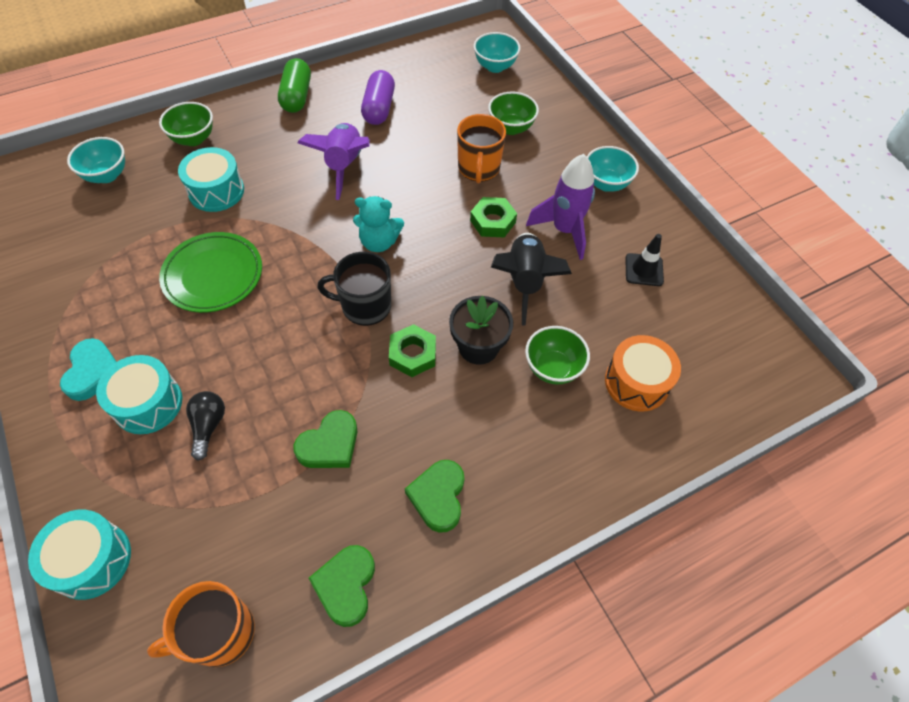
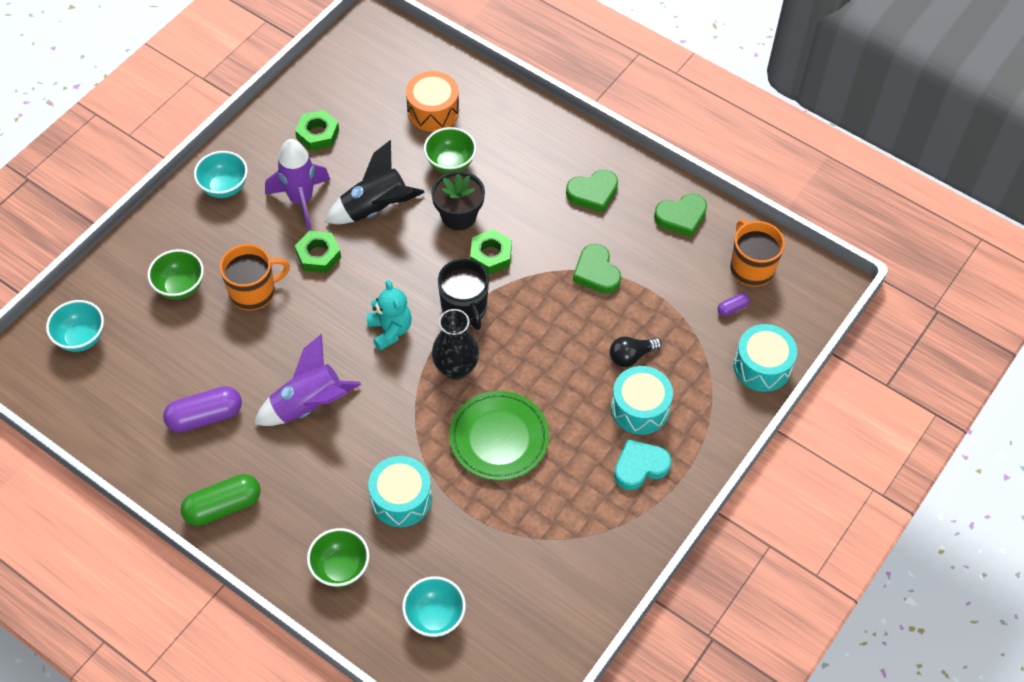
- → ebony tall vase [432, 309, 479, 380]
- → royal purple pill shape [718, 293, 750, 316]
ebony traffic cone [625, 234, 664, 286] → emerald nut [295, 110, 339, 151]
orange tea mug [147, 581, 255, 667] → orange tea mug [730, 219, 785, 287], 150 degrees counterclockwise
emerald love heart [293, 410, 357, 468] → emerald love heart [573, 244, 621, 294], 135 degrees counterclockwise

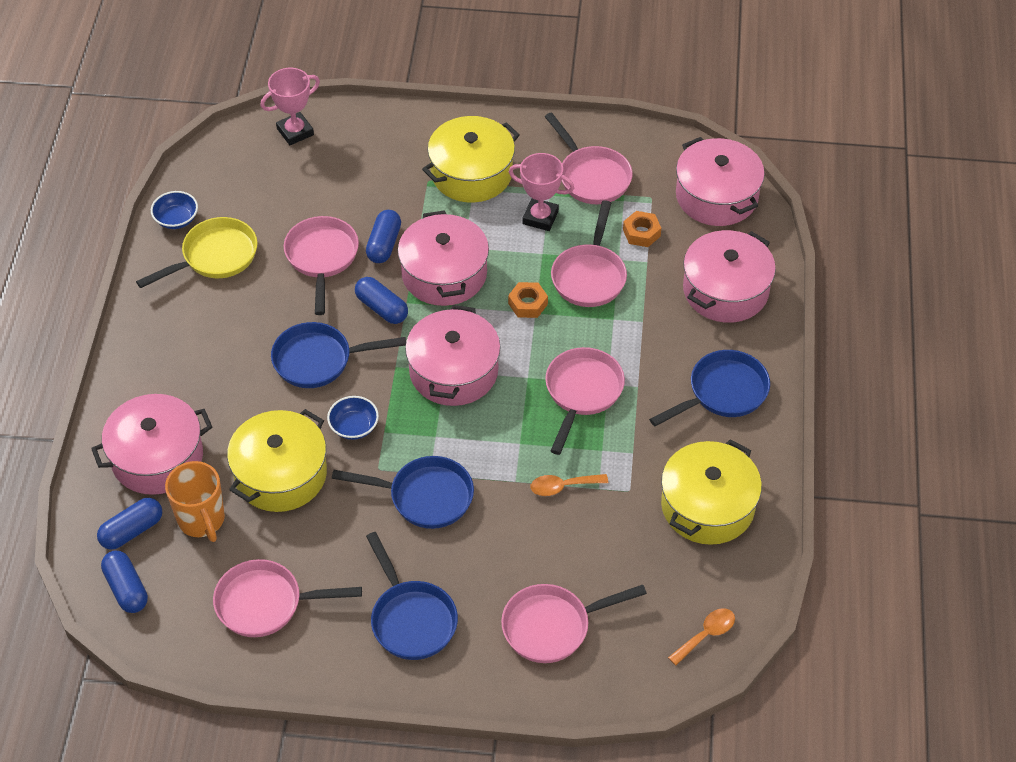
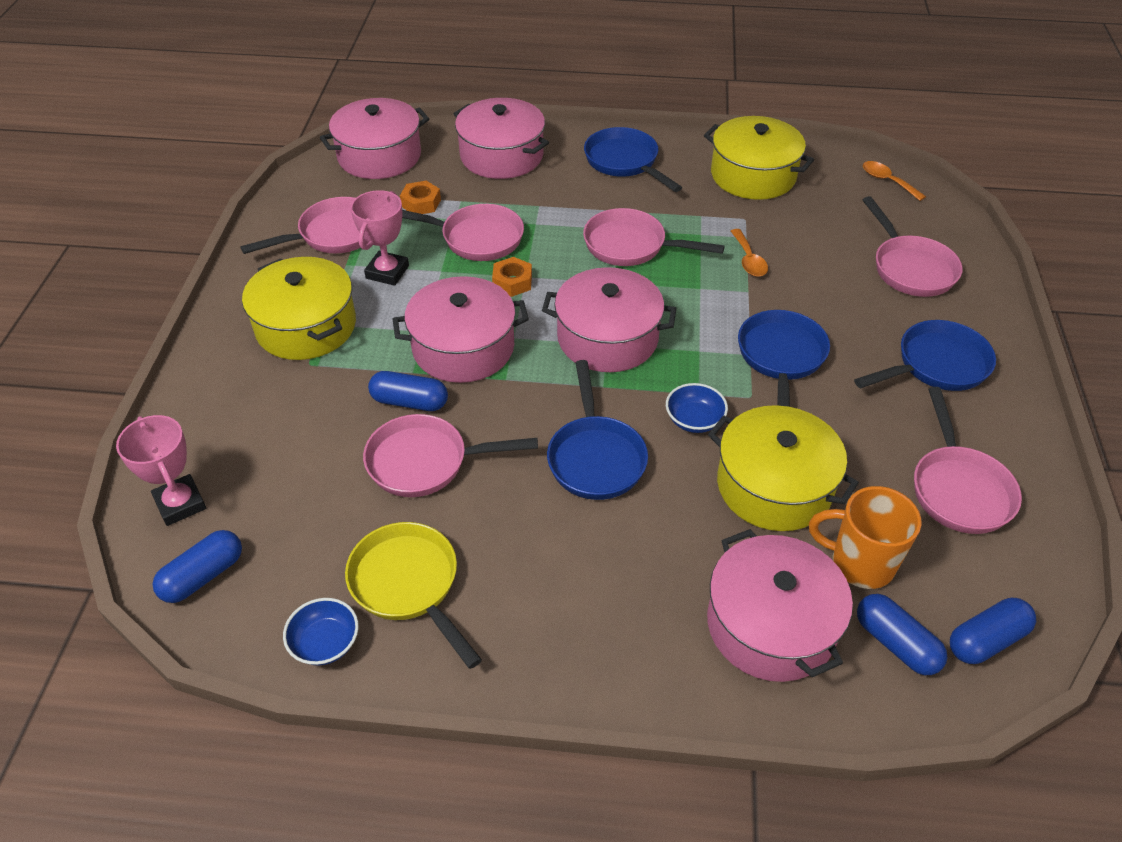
cobalt pill shape [355, 277, 408, 324] → cobalt pill shape [153, 530, 242, 603], shifted
orange tea mug [165, 461, 225, 542] → orange tea mug [809, 486, 921, 589], 135 degrees counterclockwise

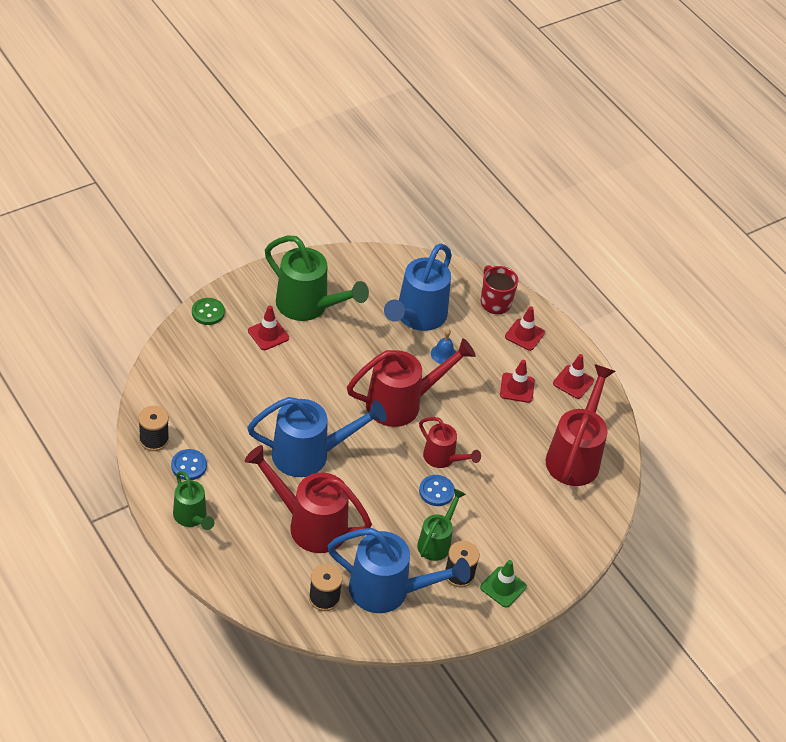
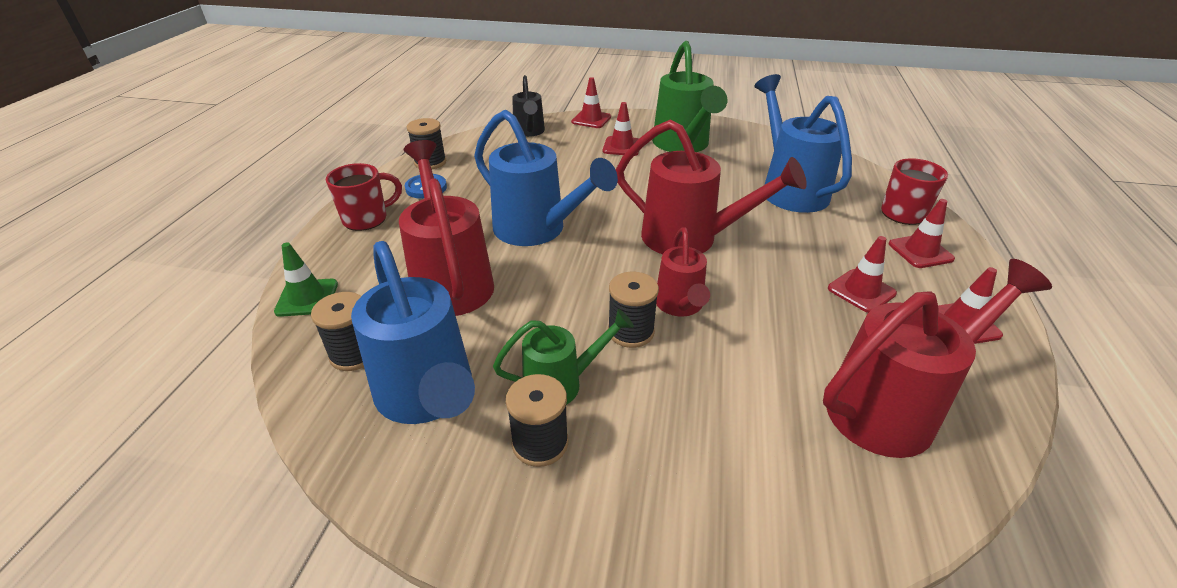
cobalt school bell [431, 329, 456, 364] → -
- → ebony watering pot [512, 75, 545, 137]
emerald traffic cone [480, 560, 527, 608] → emerald traffic cone [274, 243, 338, 317], shifted
emerald watering pot [173, 471, 214, 530] → scarlet tea mug [326, 163, 402, 231]
emerald button [192, 298, 225, 325] → scarlet traffic cone [571, 77, 611, 128]
cobalt button [419, 475, 454, 506] → ebony reel of thread [608, 272, 659, 348]
cobalt watering pot [384, 243, 452, 331] → cobalt watering pot [754, 74, 852, 213], 90 degrees clockwise

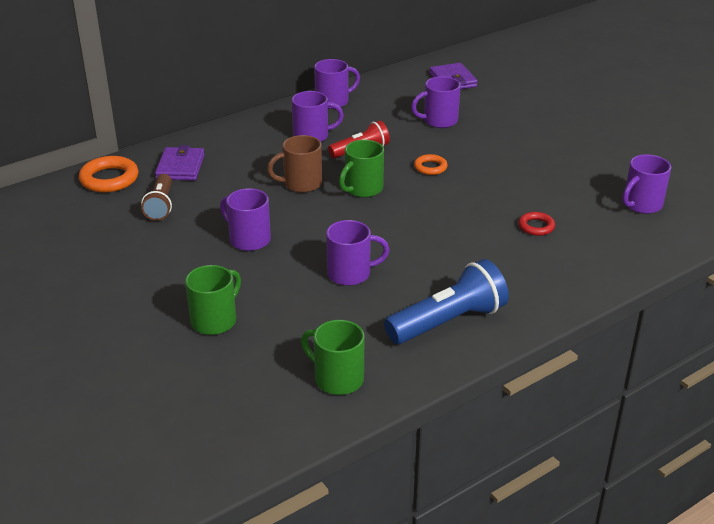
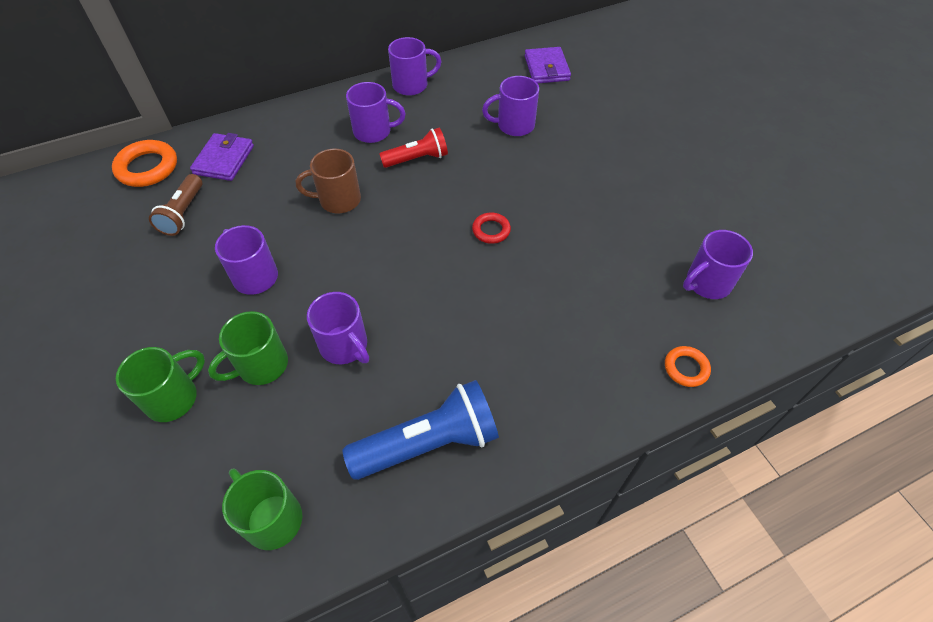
emerald tea mug [339, 140, 384, 198] → emerald tea mug [208, 311, 288, 385], shifted
orange ring [414, 154, 448, 175] → orange ring [665, 346, 711, 387], shifted
scarlet ring [518, 212, 555, 236] → scarlet ring [472, 213, 511, 244], shifted
royal purple tea mug [326, 220, 389, 286] → royal purple tea mug [307, 292, 369, 364], 45 degrees clockwise

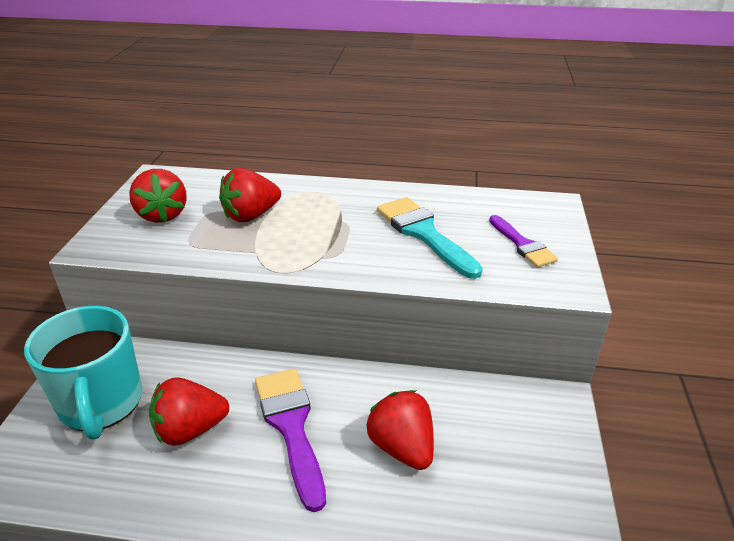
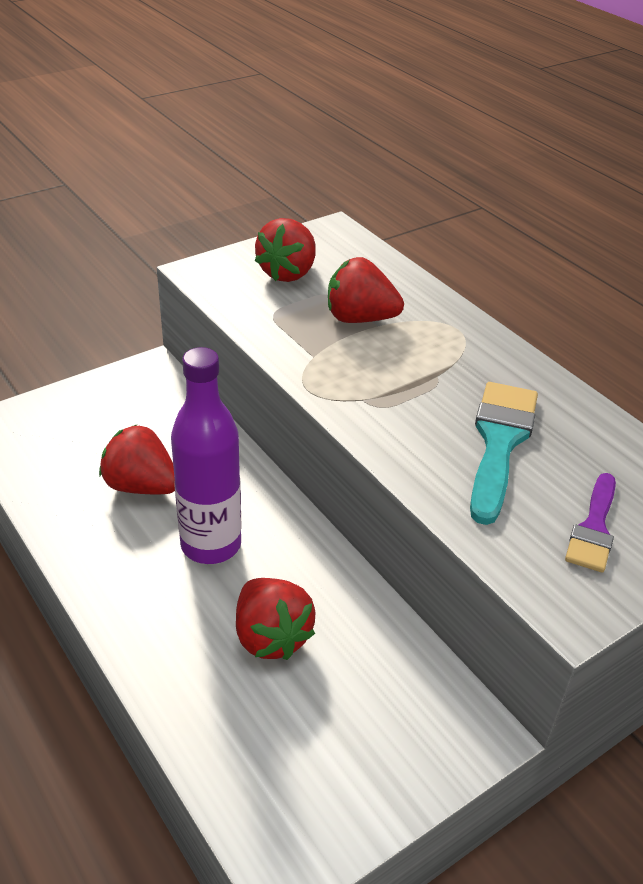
turquoise tea mug [24, 306, 142, 439] → -
royal purple paint brush [255, 369, 326, 512] → royal purple bottle [171, 347, 241, 564]
scarlet berry [366, 390, 434, 470] → scarlet berry [236, 578, 316, 660], 135 degrees clockwise

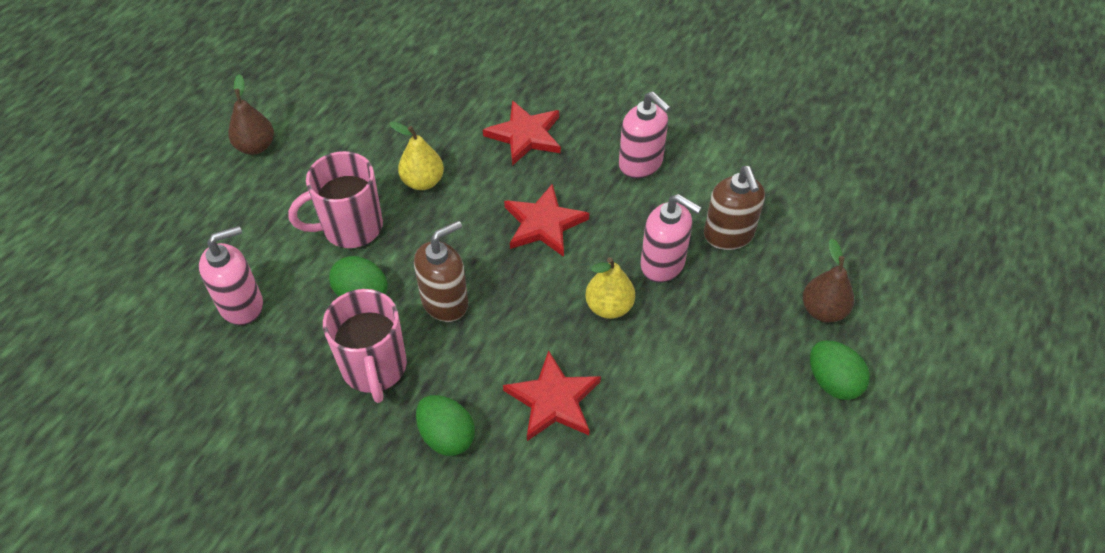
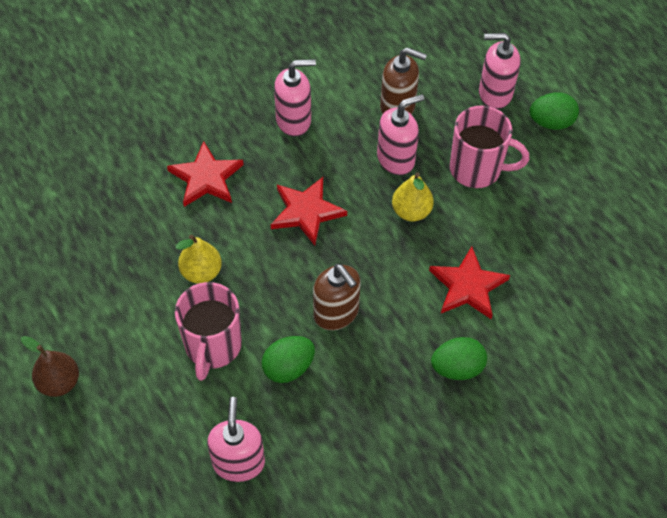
rosy tea mug [323, 289, 407, 403] → rosy tea mug [450, 106, 529, 188], shifted
dark brown pear fruit [803, 238, 854, 322] → rosy soap dispenser [479, 33, 521, 109]
dark brown soap dispenser [414, 221, 468, 322] → dark brown soap dispenser [313, 264, 361, 330], 150 degrees clockwise

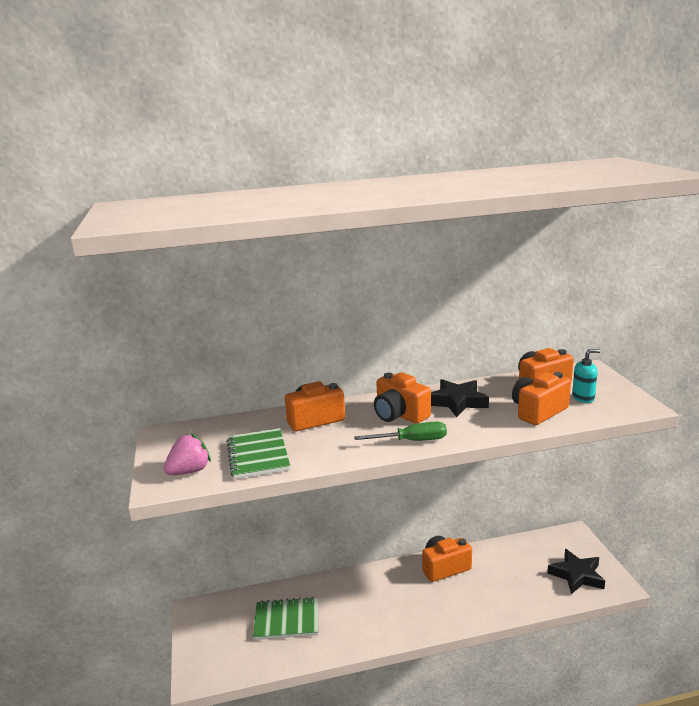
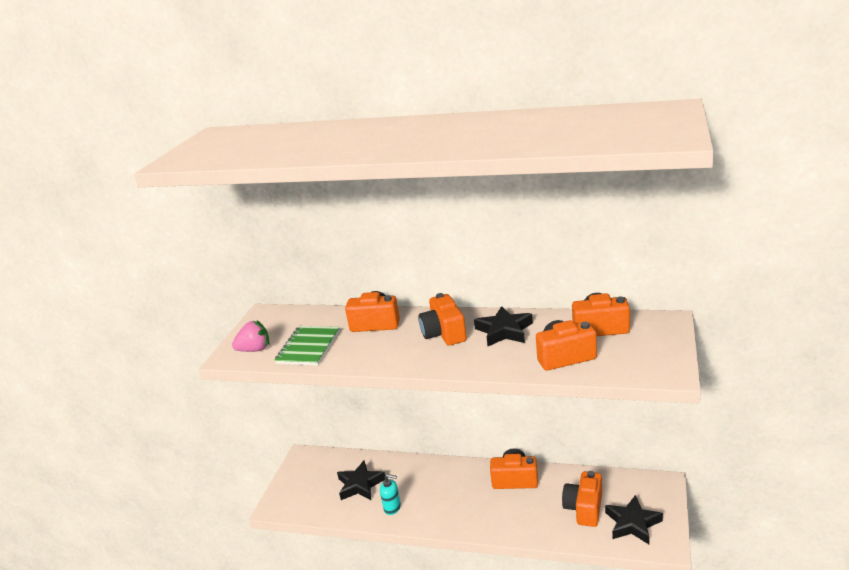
emerald flat screwdriver [354, 422, 447, 441] → -
- → orange photo camera [562, 471, 602, 527]
turquoise soap dispenser [572, 349, 601, 403] → turquoise soap dispenser [380, 474, 401, 515], shifted
emerald notepad [253, 597, 318, 640] → ebony star [337, 460, 385, 500]

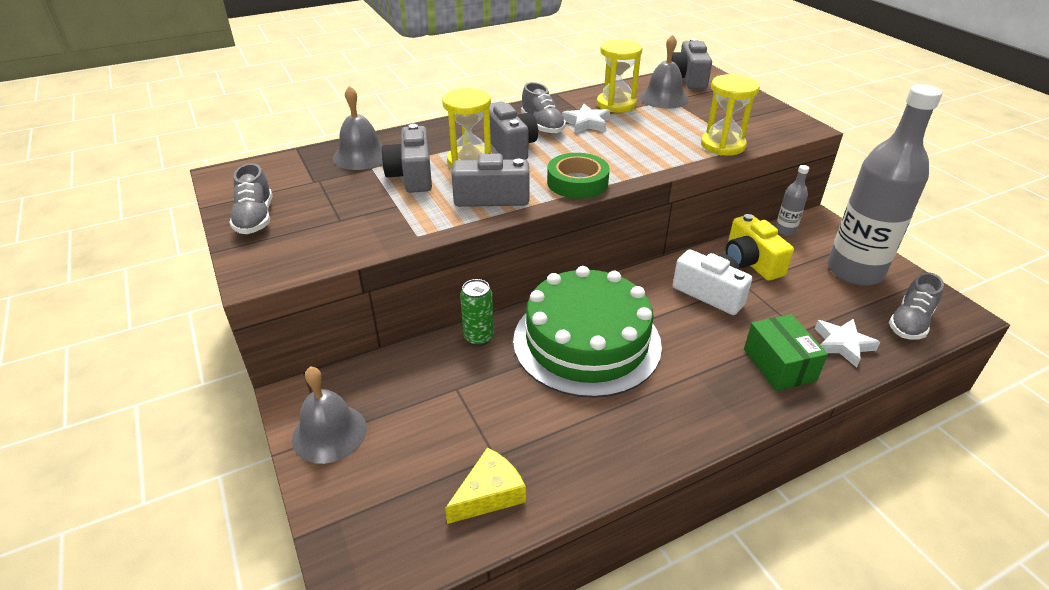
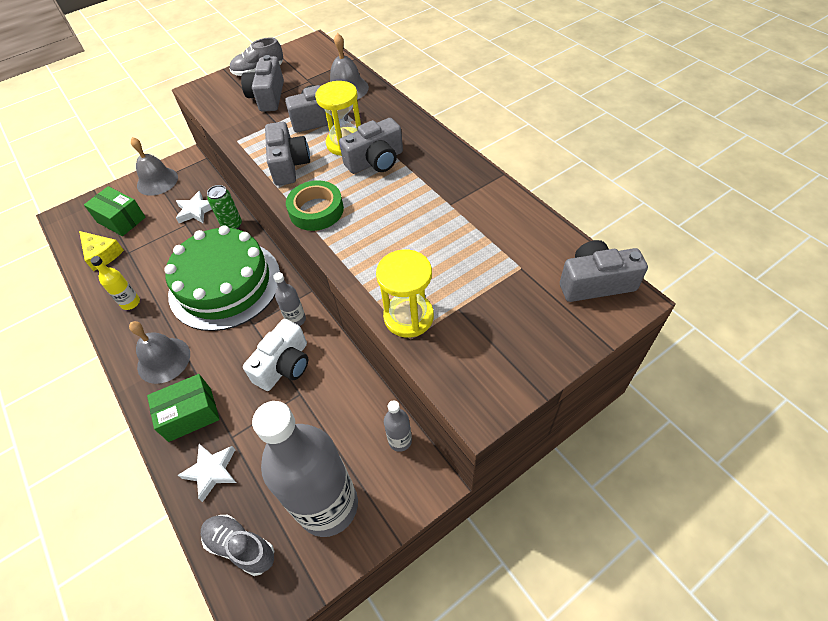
ash-grey sneaker [521, 82, 566, 134] → -
yellow sandglass [597, 39, 642, 113] → -
yellow photo camera [726, 214, 794, 281] → -
- → emerald box [84, 186, 146, 236]
- → yellow bottle [91, 256, 140, 310]
- → ash-grey photo camera [241, 55, 284, 112]
- → ash-grey bottle [273, 272, 306, 326]
pure white star [562, 104, 610, 133] → pure white star [176, 191, 212, 223], shifted
ash-grey school bell [640, 34, 688, 109] → ash-grey school bell [129, 321, 190, 384], shifted

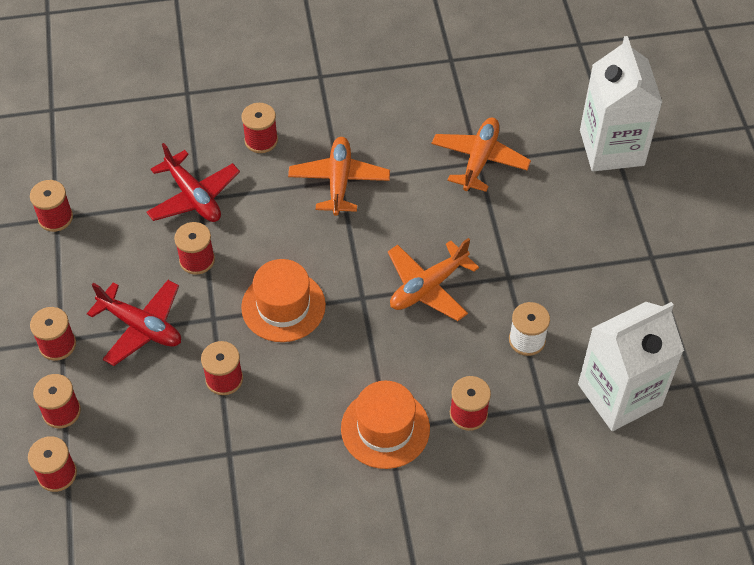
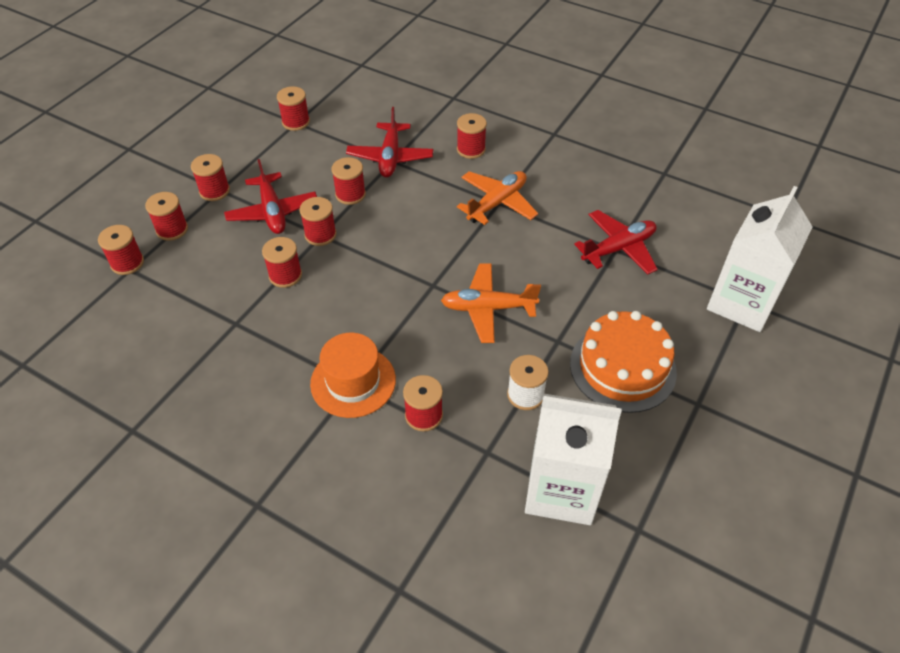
orange hat [241, 259, 326, 342] → -
- → scarlet reel of thread [300, 197, 336, 246]
- → orange gateau [570, 311, 677, 413]
orange aeroplane [432, 118, 531, 192] → scarlet aeroplane [574, 210, 658, 275]

